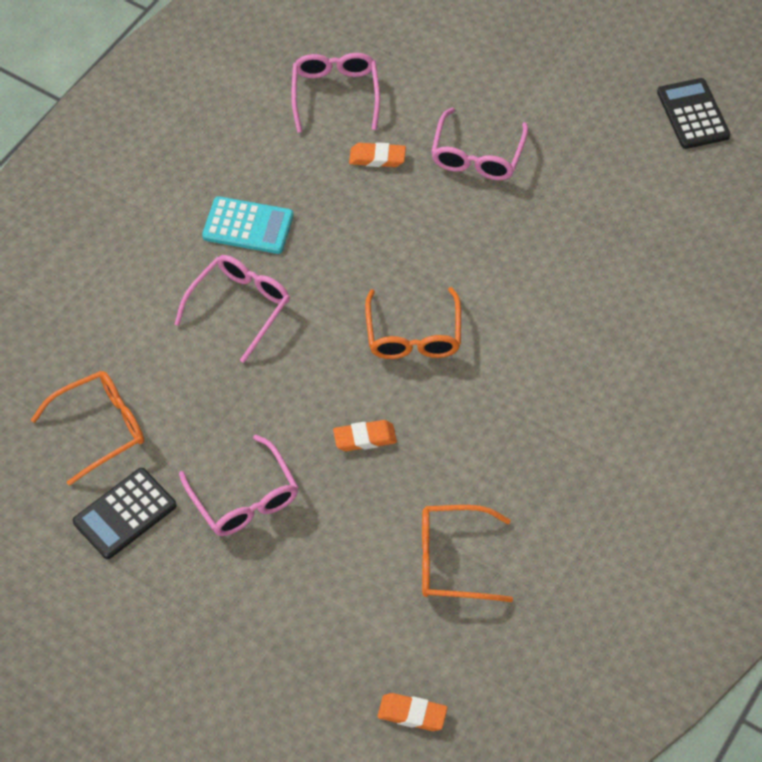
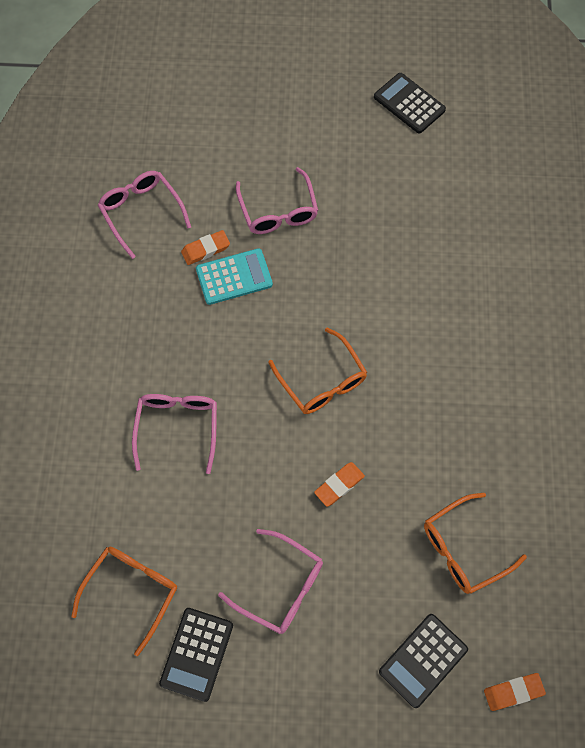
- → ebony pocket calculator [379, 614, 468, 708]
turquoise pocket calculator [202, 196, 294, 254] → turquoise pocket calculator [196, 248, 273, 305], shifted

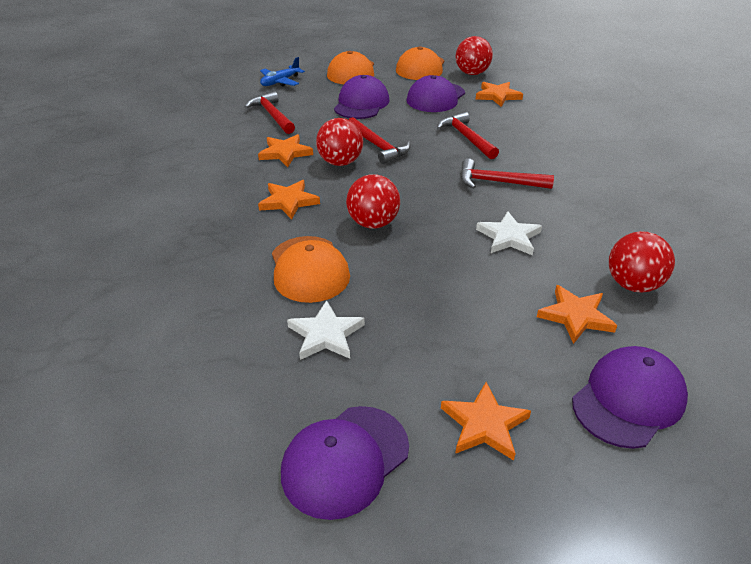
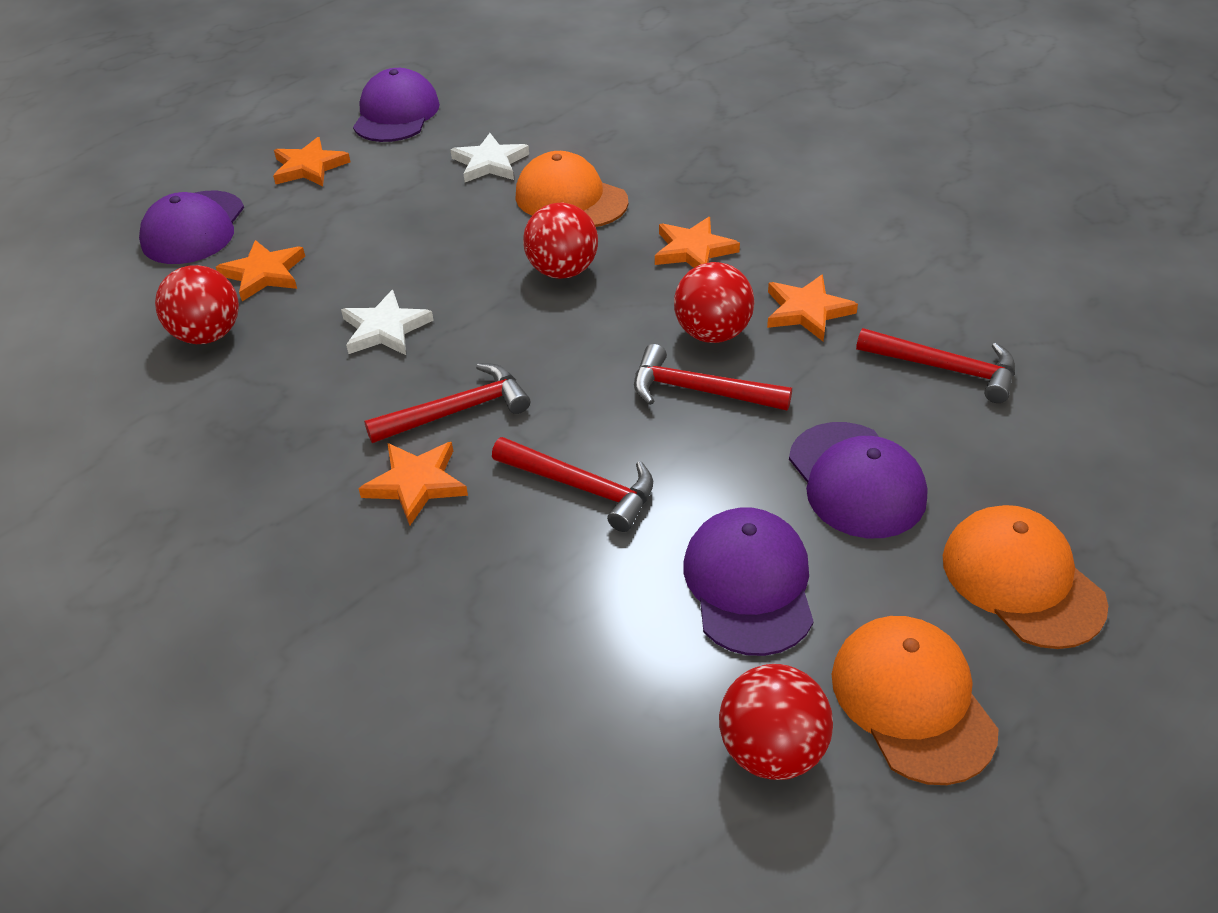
cobalt aeroplane [260, 57, 305, 86] → -
orange star [476, 82, 523, 107] → orange star [358, 442, 468, 526], shifted

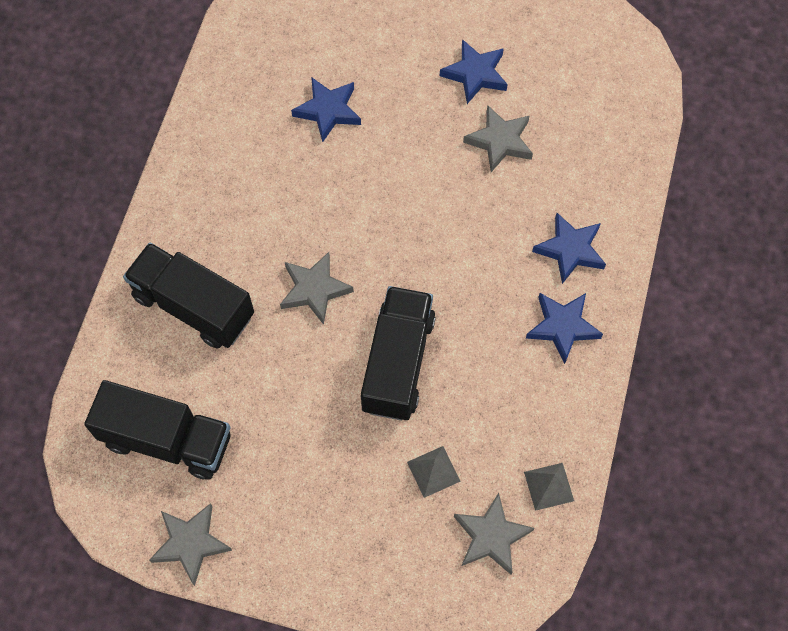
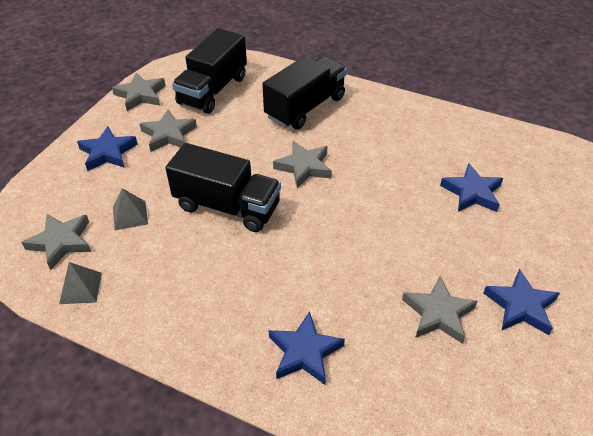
- → ash-grey star [139, 110, 197, 152]
cobalt star [526, 293, 603, 364] → cobalt star [77, 126, 137, 171], shifted

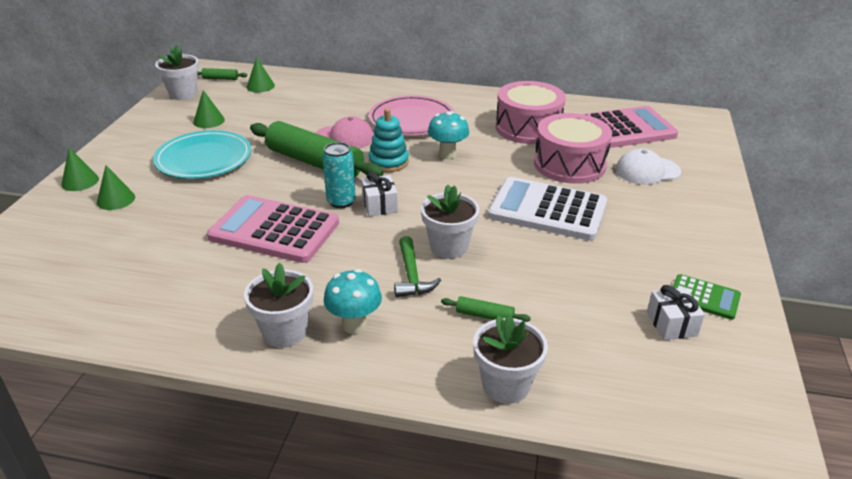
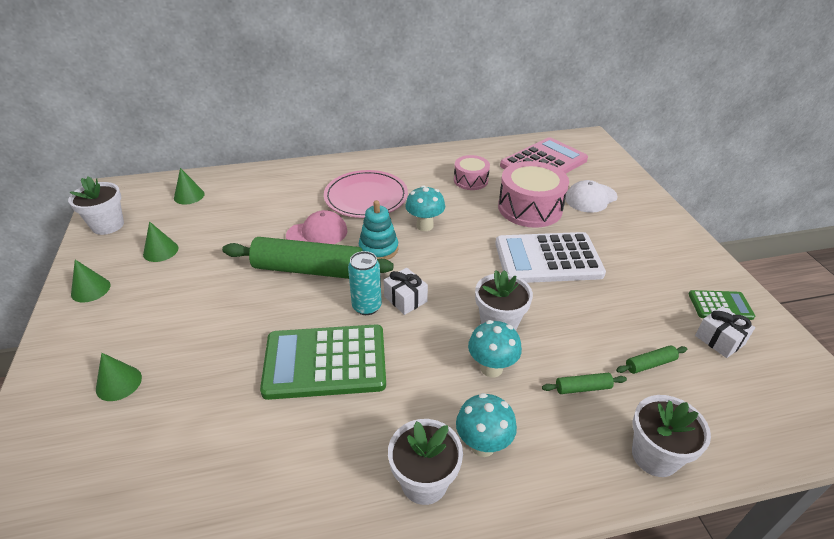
turquoise flat dish [153, 130, 252, 179] → -
emerald cone [61, 148, 99, 191] → emerald cone [71, 260, 111, 303], shifted
emerald pastry roller [197, 68, 247, 80] → emerald pastry roller [616, 345, 687, 374], shifted
emerald hammer [394, 236, 441, 298] → turquoise mushroom [468, 320, 522, 377]
rosy pocket calculator [207, 195, 339, 263] → emerald pocket calculator [260, 324, 386, 400]
rosy snare drum [496, 81, 566, 144] → rosy snare drum [454, 155, 490, 190], x0.58

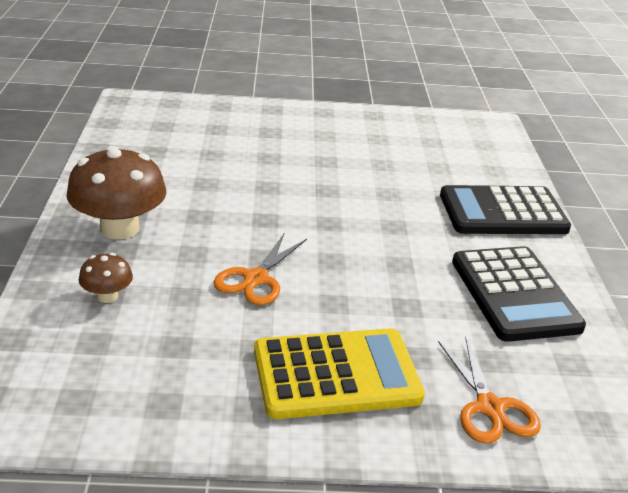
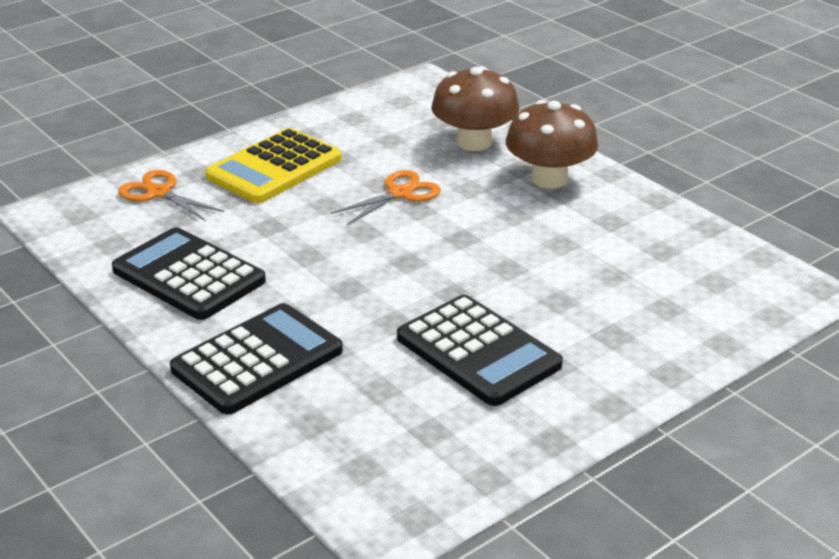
- → ebony pocket calculator [397, 295, 563, 406]
orange scissors [213, 232, 307, 305] → orange scissors [331, 170, 441, 225], 60 degrees clockwise
dark brown mushroom [79, 253, 133, 303] → dark brown mushroom [431, 66, 519, 151], x2.05

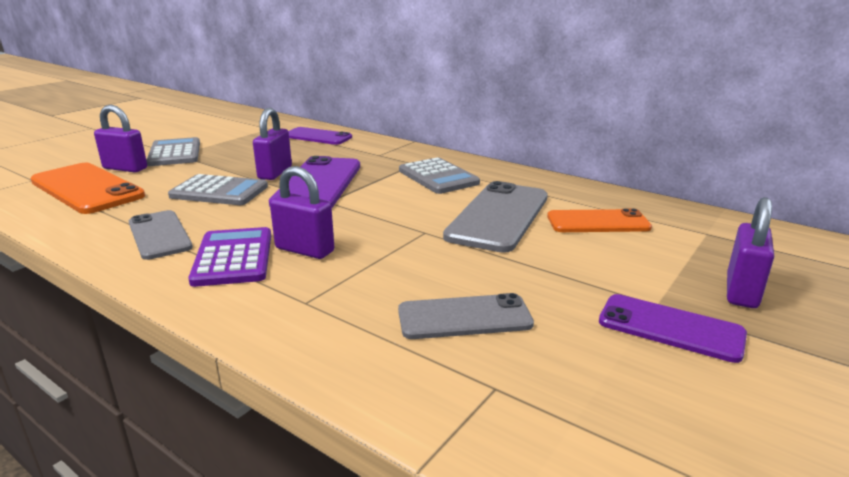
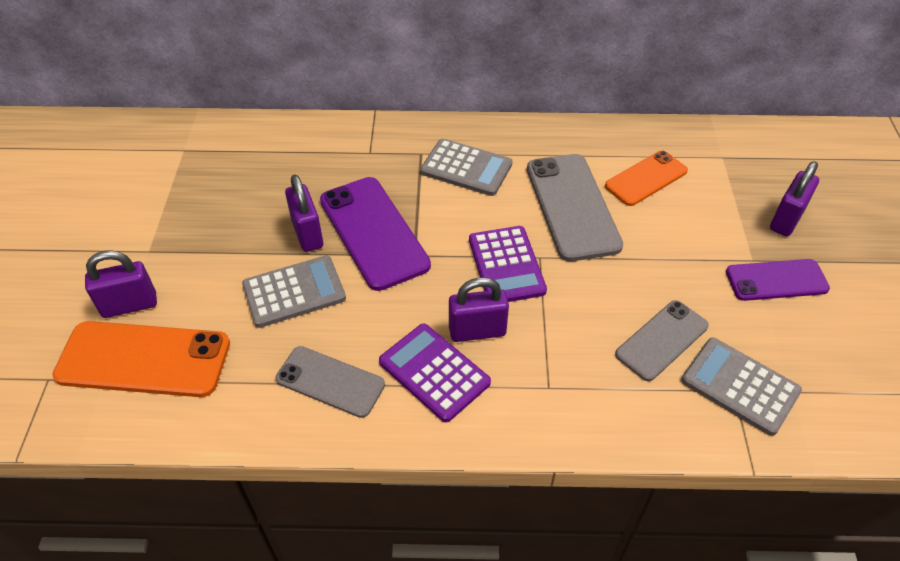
royal purple mobile phone [288, 127, 352, 145] → -
- → royal purple pocket calculator [469, 226, 547, 302]
ash-grey pocket calculator [146, 137, 200, 166] → ash-grey pocket calculator [681, 338, 802, 436], shifted
royal purple padlock [727, 197, 774, 308] → royal purple padlock [770, 161, 819, 236], 45 degrees clockwise

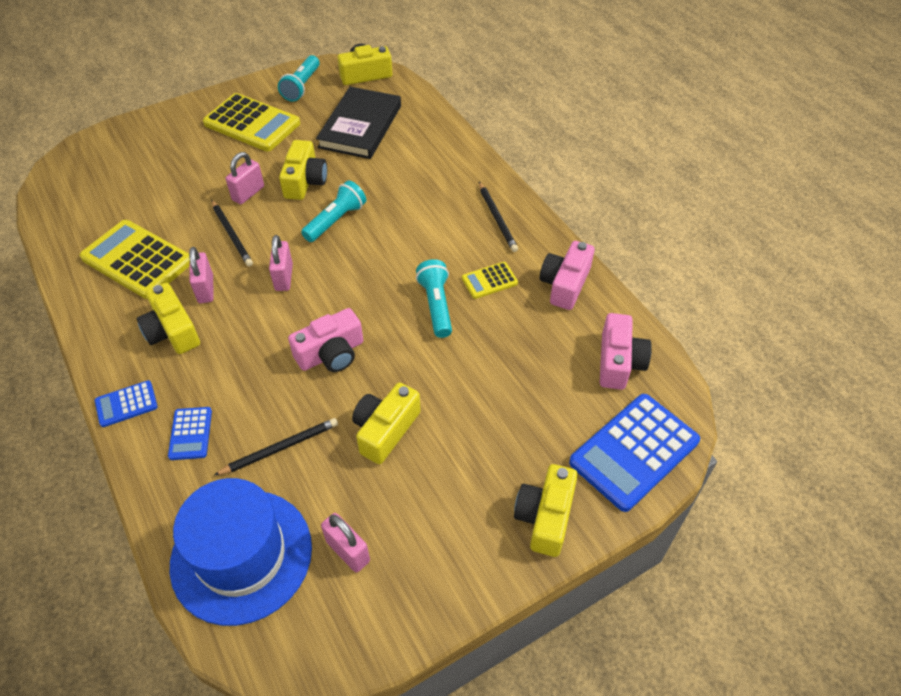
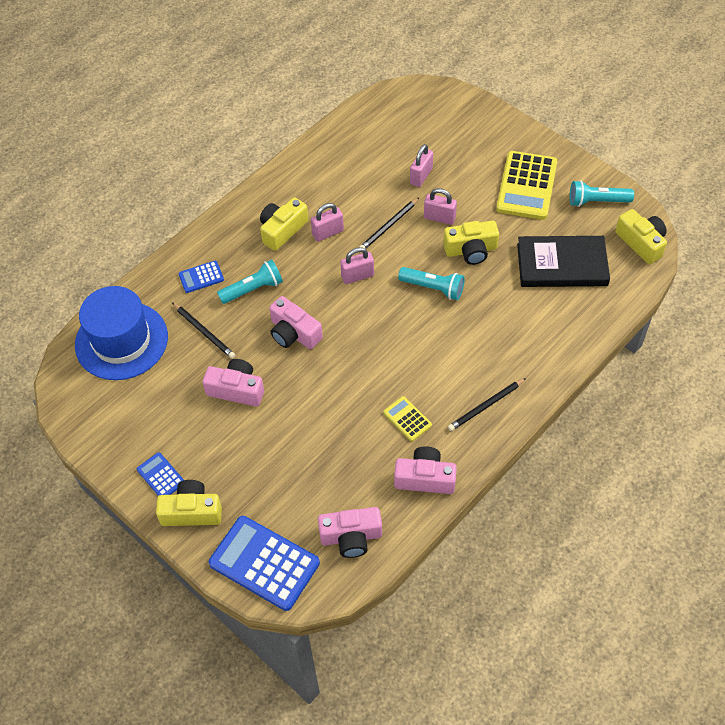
yellow pocket calculator [80, 220, 190, 299] → -
cobalt pocket calculator [95, 381, 158, 427] → cobalt pocket calculator [137, 452, 184, 496], shifted
rosy padlock [321, 513, 370, 573] → rosy padlock [410, 144, 433, 187], shifted
turquoise pocket torch [416, 259, 452, 338] → turquoise pocket torch [217, 259, 283, 304], shifted
yellow photo camera [352, 383, 421, 464] → rosy photo camera [202, 359, 264, 406]

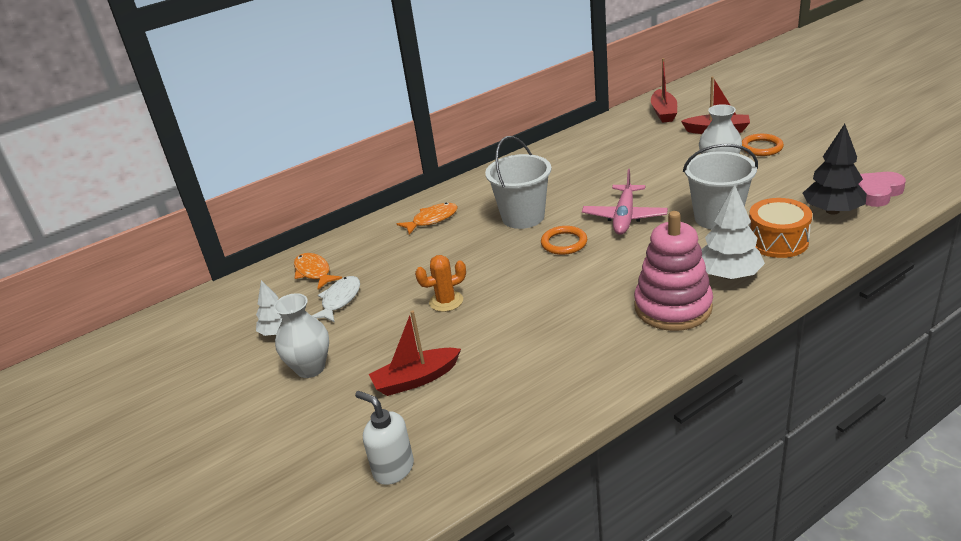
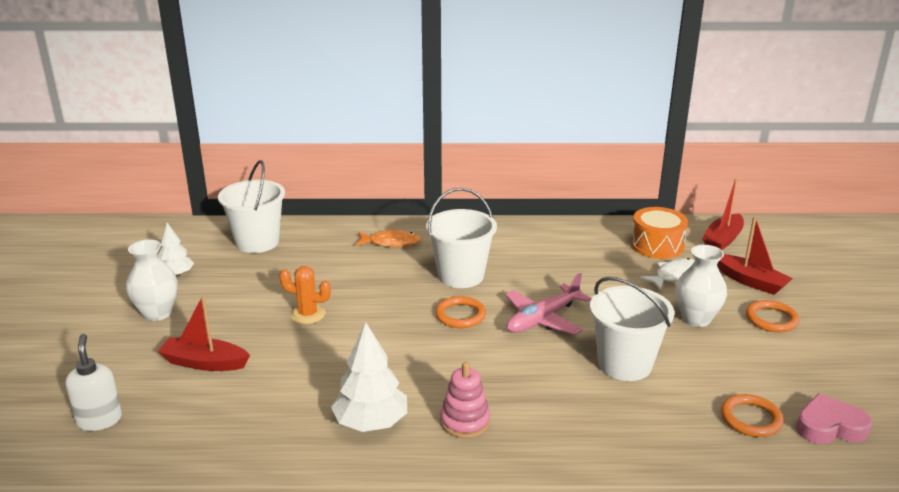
pure white fish [312, 276, 360, 323] → pure white fish [639, 258, 695, 291], shifted
pure white toy tree [701, 184, 765, 279] → pure white toy tree [331, 322, 407, 432], shifted
orange snare drum [749, 198, 812, 258] → orange snare drum [631, 207, 688, 259], shifted
orange fish [294, 253, 342, 290] → pure white bucket [218, 160, 285, 253]
ebony toy tree [803, 124, 867, 215] → orange ring [721, 394, 784, 437]
rosy ring stacker [634, 211, 713, 331] → rosy ring stacker [440, 362, 490, 438], x0.58

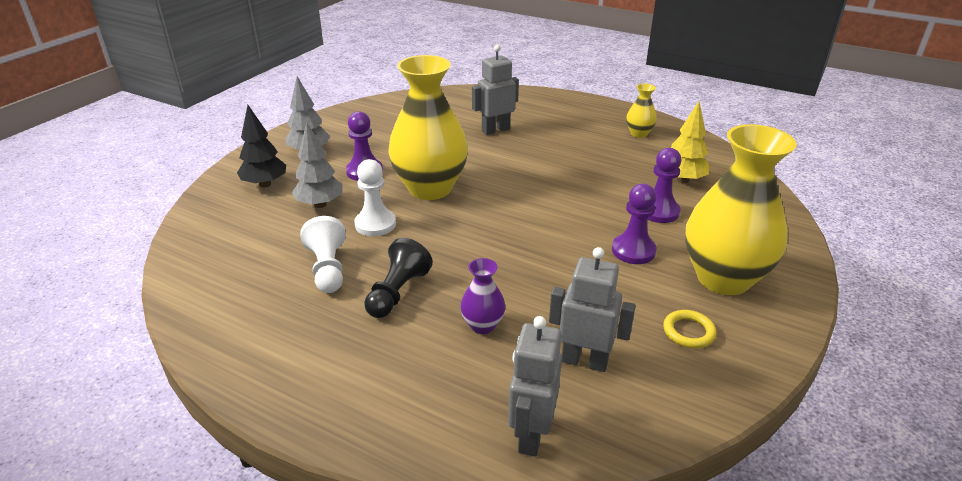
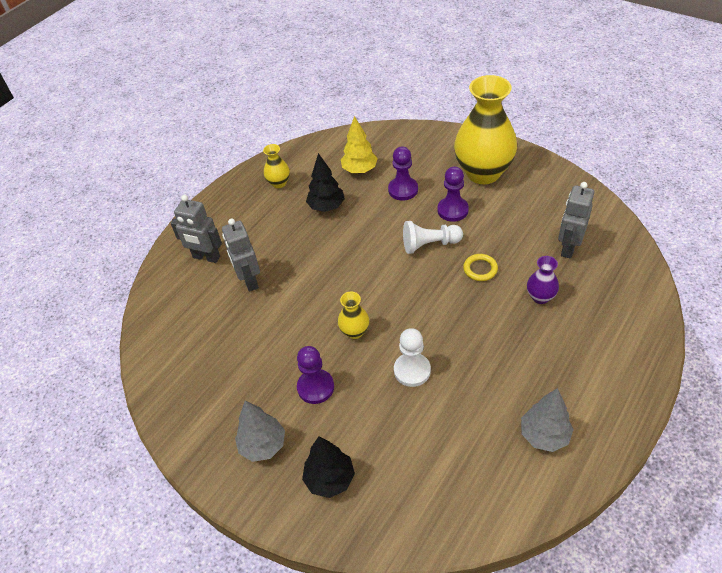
ebony pawn [364, 238, 433, 318] → -
- → ebony toy tree [306, 153, 345, 212]
ash-grey toy tree [292, 122, 343, 208] → ash-grey toy tree [521, 388, 574, 452], shifted
pure white pawn [300, 216, 346, 293] → pure white pawn [403, 221, 463, 254], shifted
ash-grey robot [508, 316, 562, 457] → ash-grey robot [171, 195, 222, 263], shifted
yellow ring [663, 310, 717, 348] → yellow ring [463, 254, 498, 281], shifted
yellow tall vase [388, 55, 468, 200] → yellow tall vase [338, 292, 369, 339], x0.44

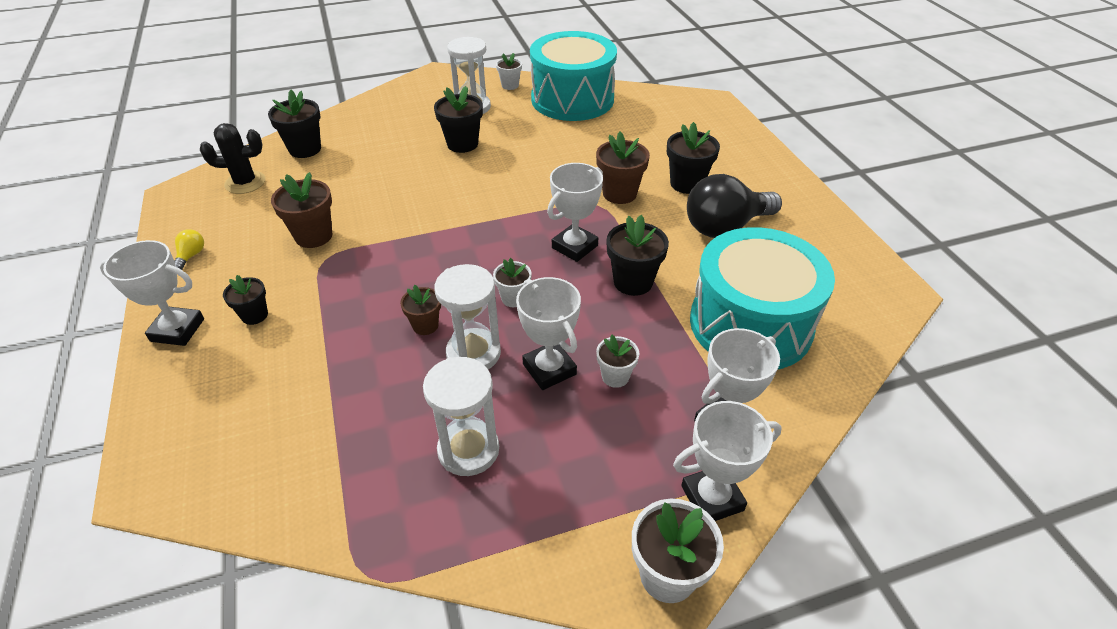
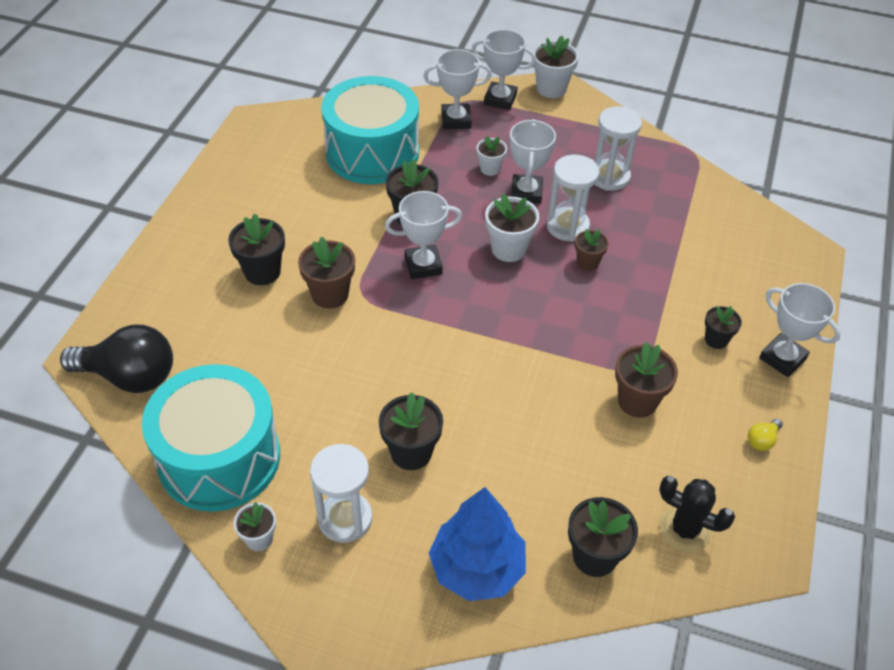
- → cobalt toy tree [429, 487, 526, 601]
ebony bulb [687, 174, 782, 238] → ebony bulb [60, 325, 173, 393], shifted
pure white potted plant [493, 258, 532, 307] → pure white potted plant [485, 193, 539, 262], x1.62

